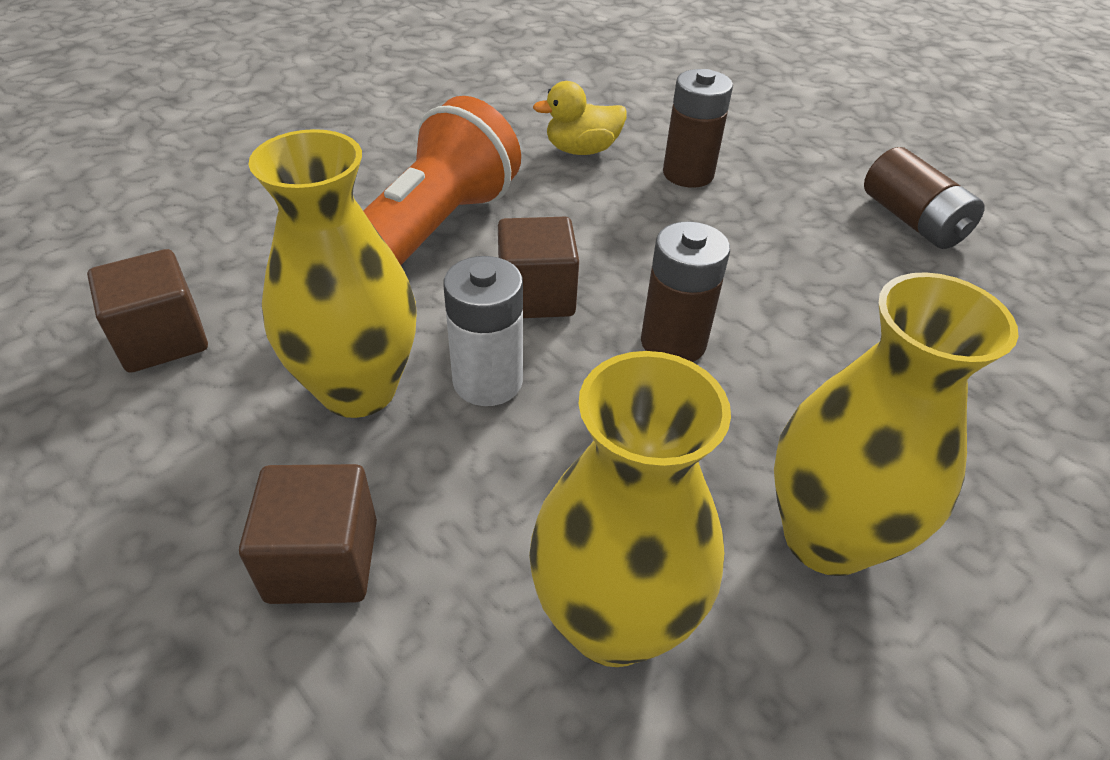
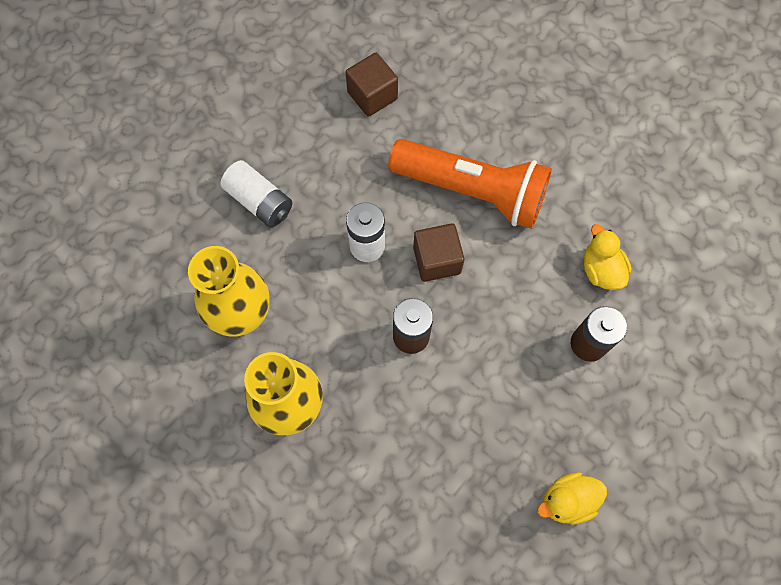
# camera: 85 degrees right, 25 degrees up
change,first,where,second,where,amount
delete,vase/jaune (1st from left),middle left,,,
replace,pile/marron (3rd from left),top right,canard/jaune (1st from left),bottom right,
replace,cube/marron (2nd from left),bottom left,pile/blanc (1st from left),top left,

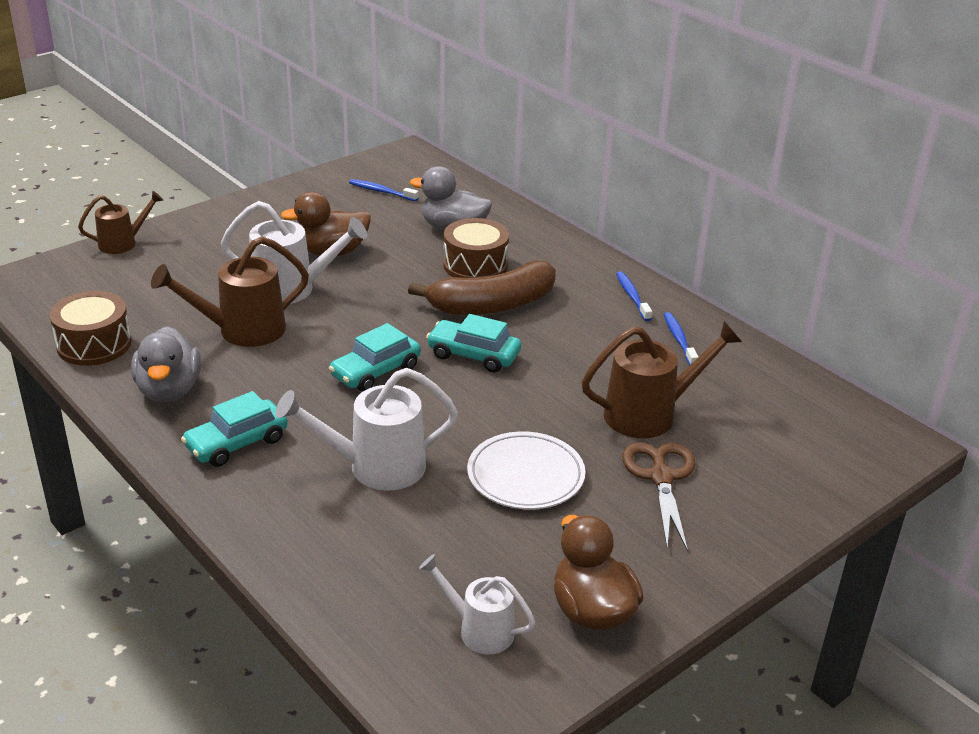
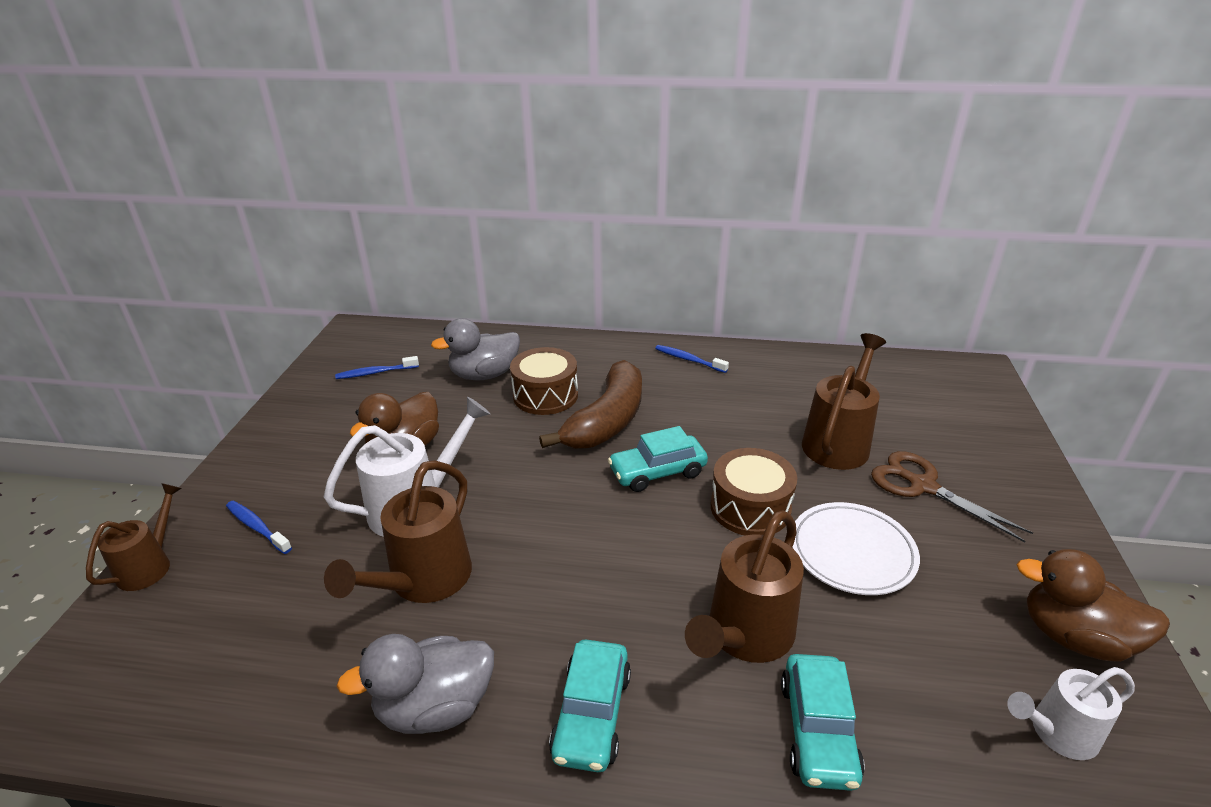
# camera: 40 degrees left, 0 degrees up
change,first,where,second,where,amount
move,tambour/marron (1st from left in the first image),middle left,tambour/marron (2nd from left),centre,
move,brosse à dents/bleu (3rd from left in the first image),middle right,brosse à dents/bleu (1st from left),middle left,
move,voiture/turquoise (2nd from left in the first image),centre,voiture/turquoise (3rd from left),bottom right,
rotate,canard/gris (1st from left),middle left,,bottom centre,120 degrees clockwise
recolor,arrosoir/blanc (2nd from left),centre,arrosoir/marron (3rd from left),bottom centre,

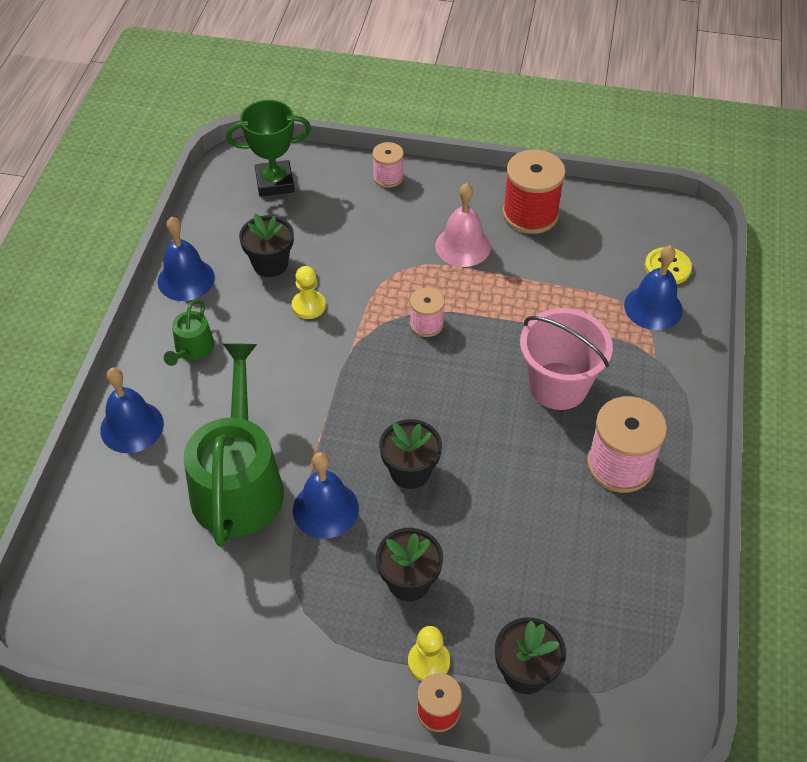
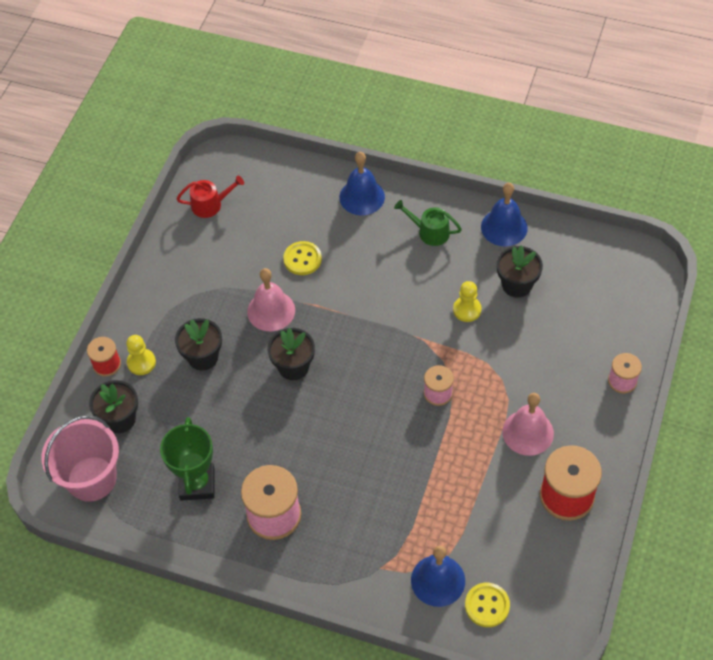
# camera: 100 degrees right, 5 degrees up
change,first,where,second,where,amount
move,trophée/vert,top left,,bottom left,
move,seau/rose,middle right,,bottom left,
replace,arrosoir/vert (2nd from left),middle left,bouton/jaune (1st from left),centre,
recolor,cloche/bleu (3rd from left),centre,cloche/rose (1st from left),centre,
insert,,,arrosoir/rouge,top left,

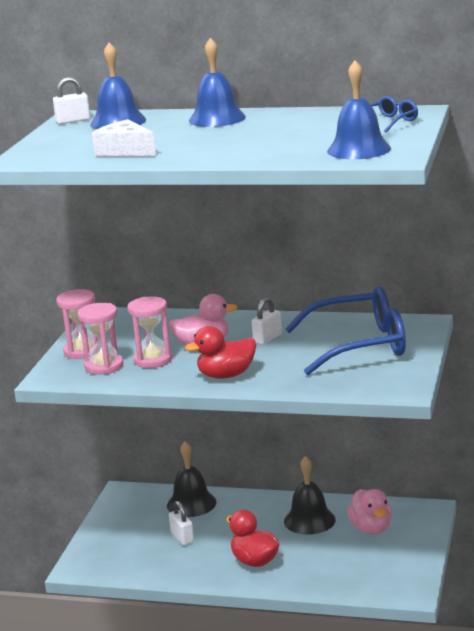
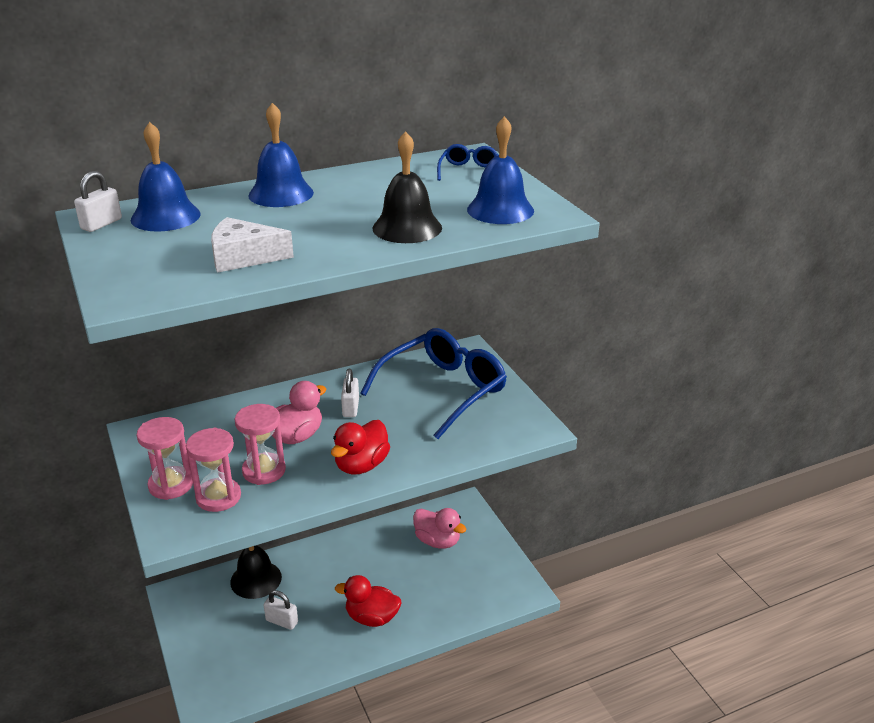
# camera: 40 degrees left, 10 degrees up
change,first,where,second,where,amount
move,cloche/noir (2nd from left),bottom centre,,top centre,

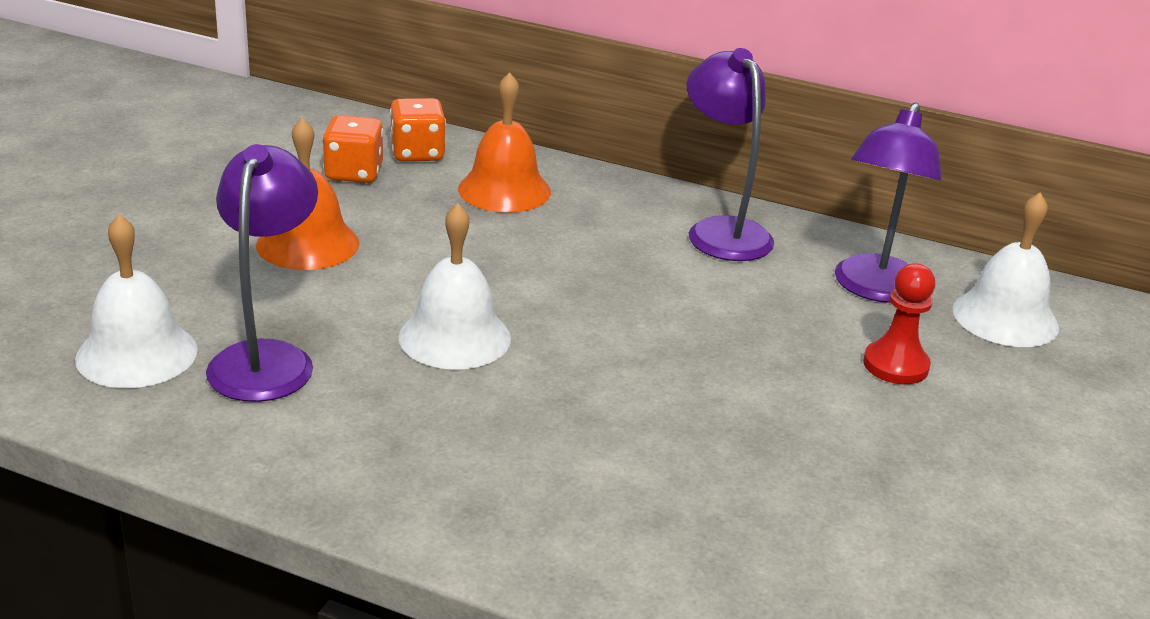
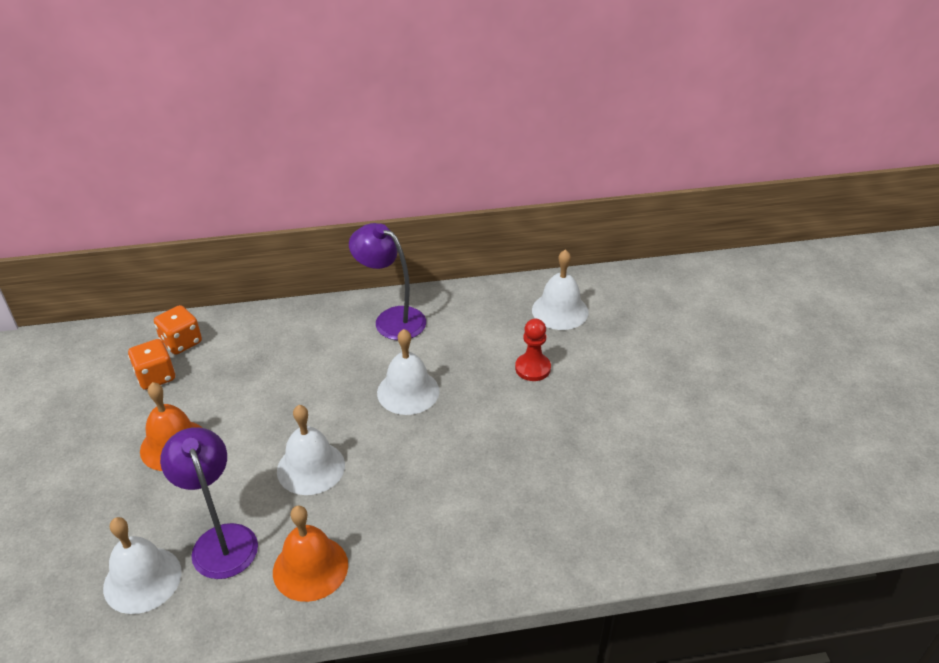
# camera: 30 degrees left, 10 degrees up
change,first,where,second,where,amount
move,cloche/orange (2nd from left),top centre,,bottom left,
delete,lampe/violet (3rd from left),top right,,,
insert,,,cloche/blanc (3rd from left),centre,

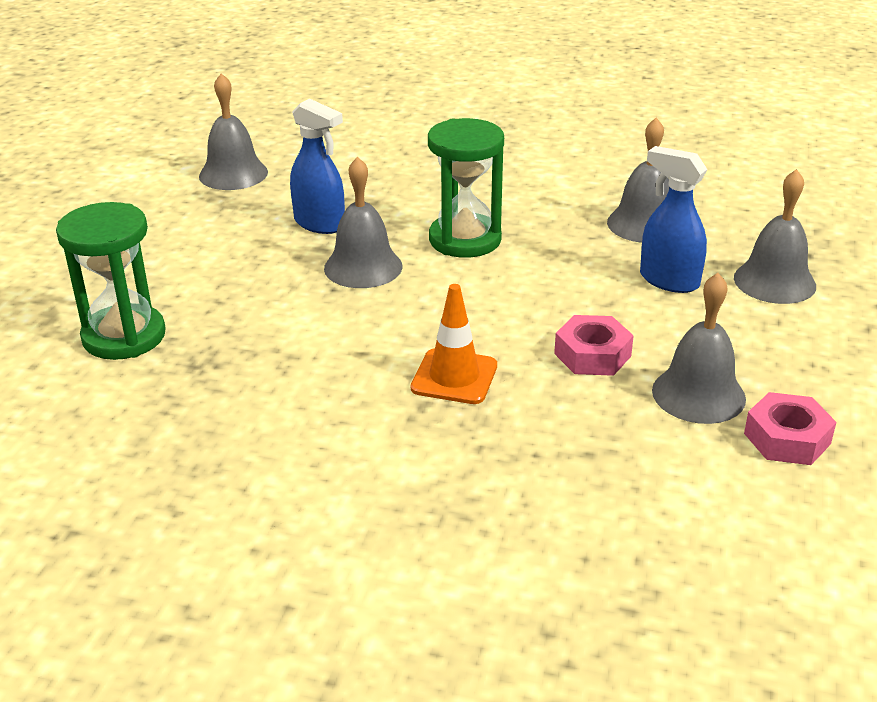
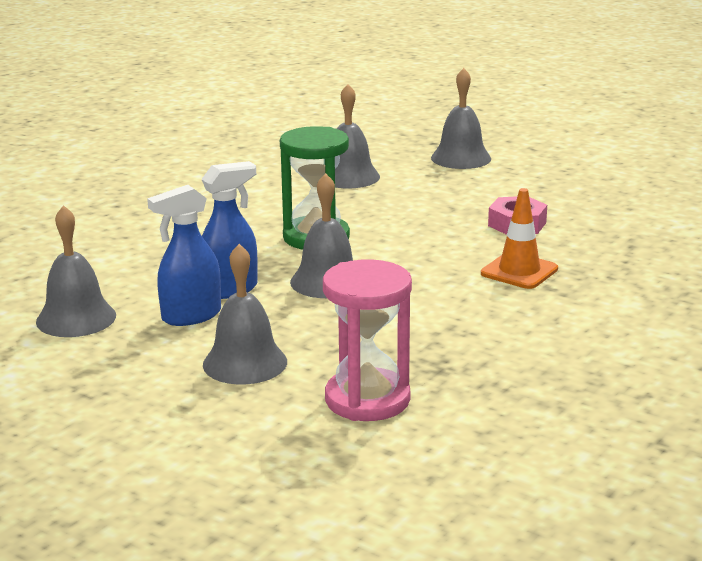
# camera: 70 degrees left, 10 degrees down
change,first,where,second,where,amount
move,vaporisateur/bleu (2nd from left in the first image),top right,vaporisateur/bleu (1st from left),middle left,
recolor,sablier/vert (1st from left),middle left,sablier/rose,centre,
move,cloche/gris (4th from left in the first image),middle right,cloche/gris (2nd from left),centre,
delete,écrou/rose (2nd from left),middle right,,,

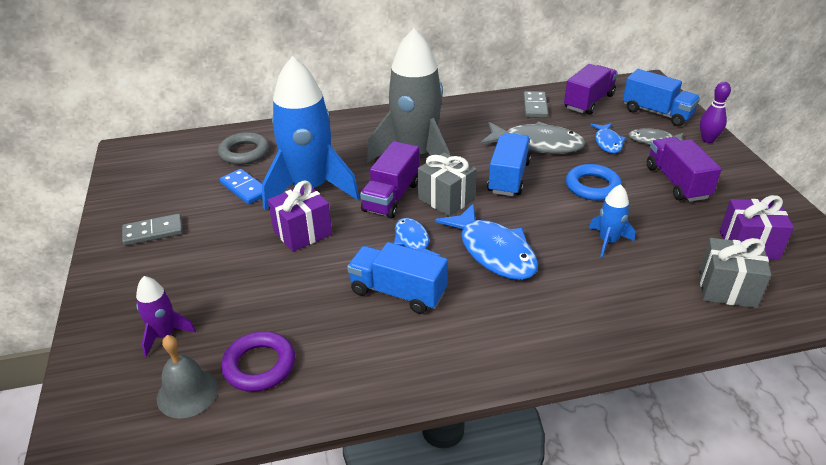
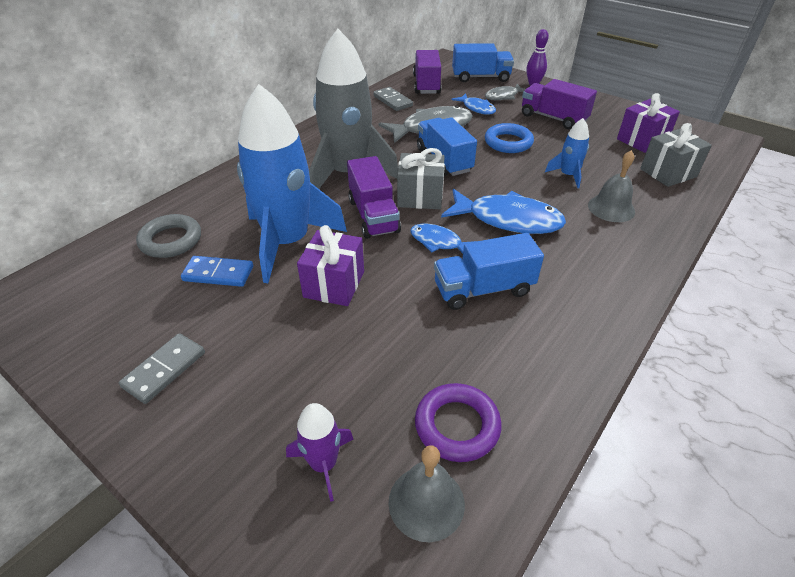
# camera: 40 degrees left, 5 degrees up
change,first,where,second,where,amount
insert,,,cloche/gris (2nd from left),top right,

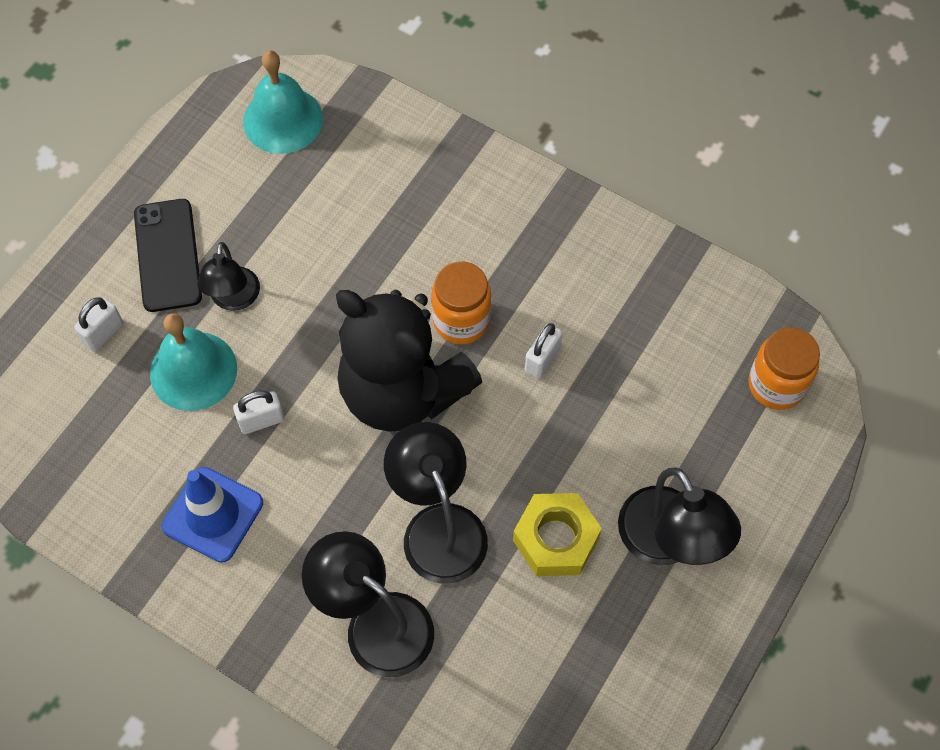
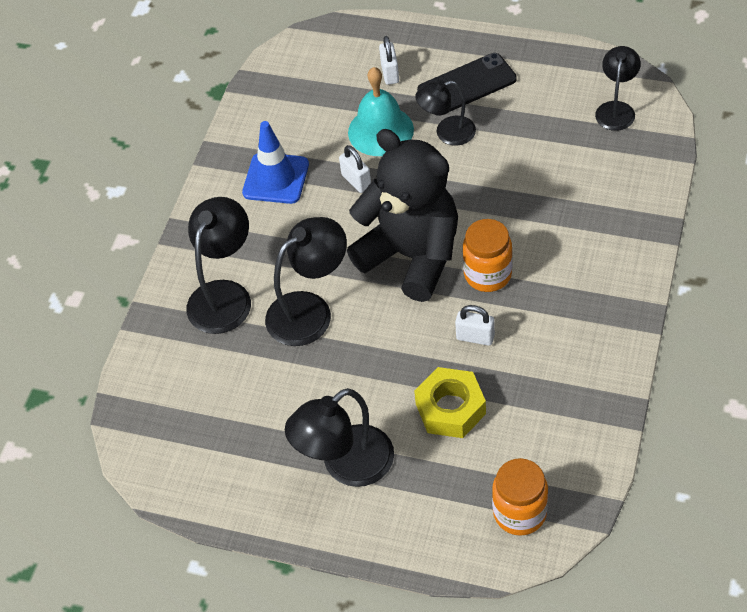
# camera: 80 degrees right, 10 degrees down
change,first,where,second,where,amount
replace,cloche/turquoise (2nd from left),top left,lampe/noir (5th from left),top right,
rotate,ours en peluche/noir,centre,,centre,105 degrees clockwise
rotate,cadenas/blanc (1st from left in the first image),middle left,cadenas/blanc (2nd from left),top centre,60 degrees clockwise
move,écrou/jaune,bottom centre,,centre,

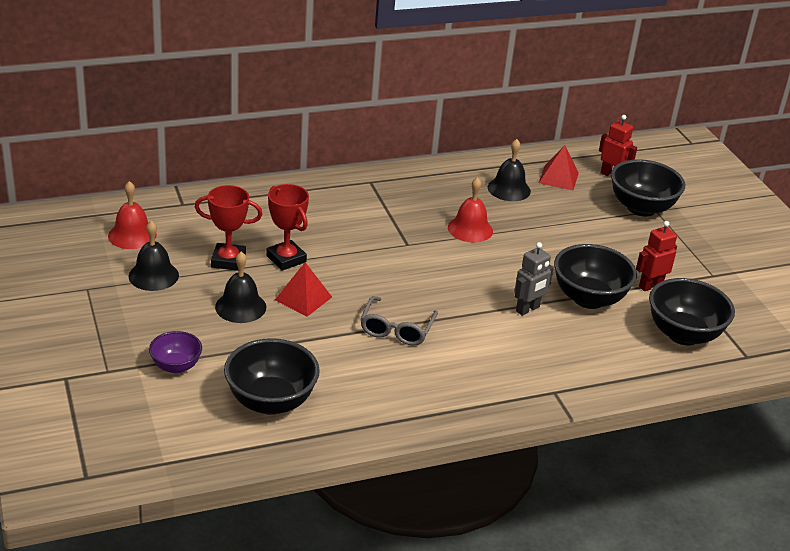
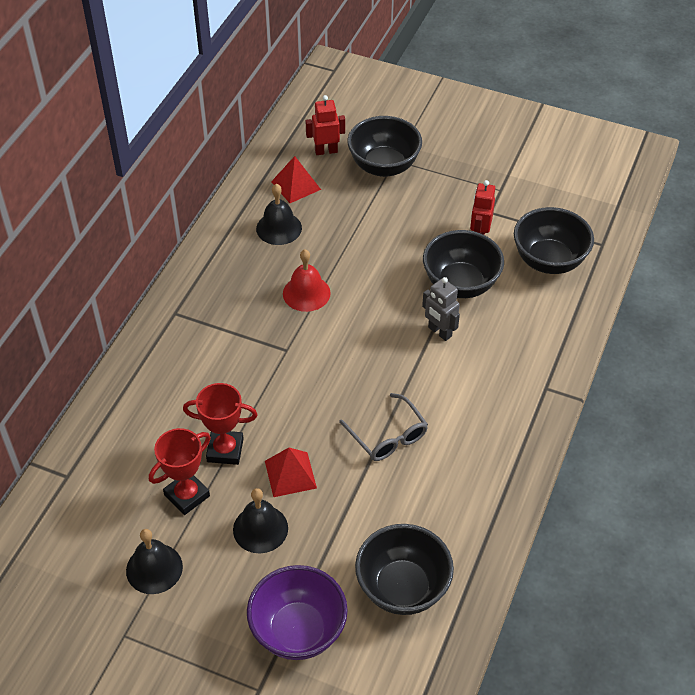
# camera: 45 degrees left, 15 degrees up
change,first,where,second,where,amount
delete,cloche/rouge (1st from left),middle left,,,
rotate,robot/gris,middle right,,centre,135 degrees clockwise
resize,bol/violet,middle left,,bottom centre,x1.75

